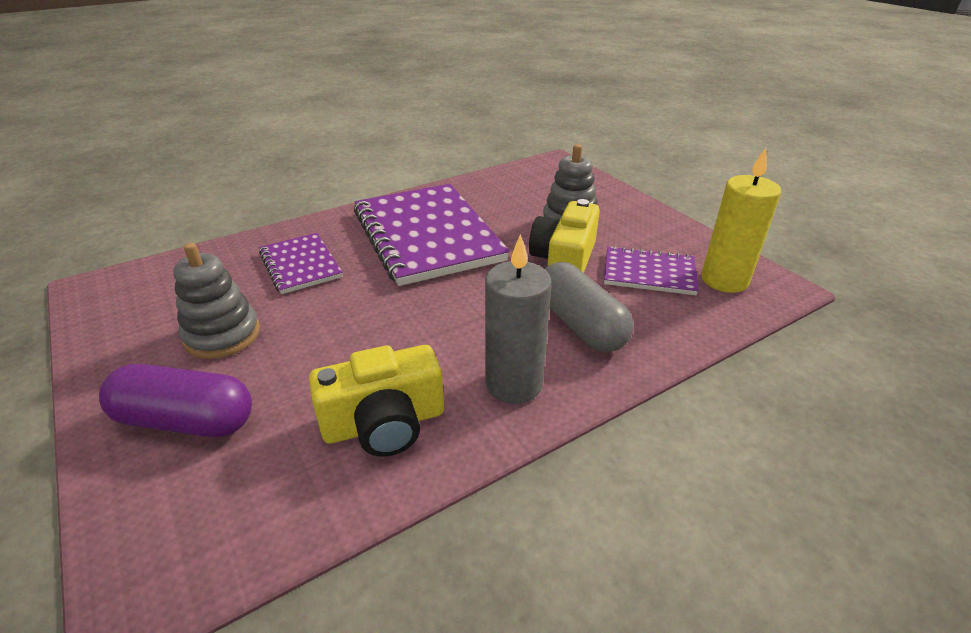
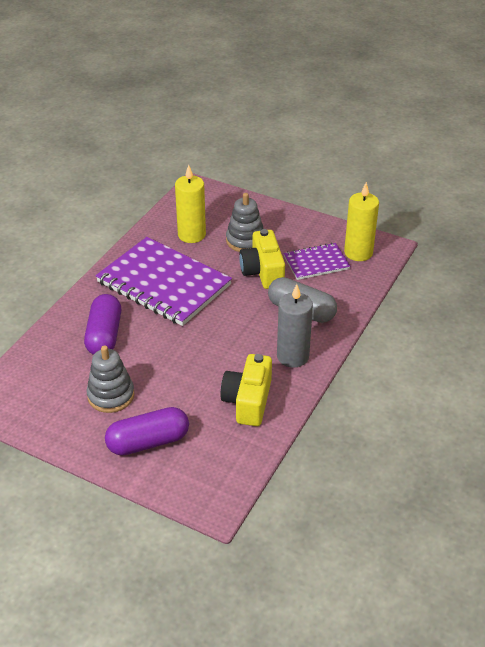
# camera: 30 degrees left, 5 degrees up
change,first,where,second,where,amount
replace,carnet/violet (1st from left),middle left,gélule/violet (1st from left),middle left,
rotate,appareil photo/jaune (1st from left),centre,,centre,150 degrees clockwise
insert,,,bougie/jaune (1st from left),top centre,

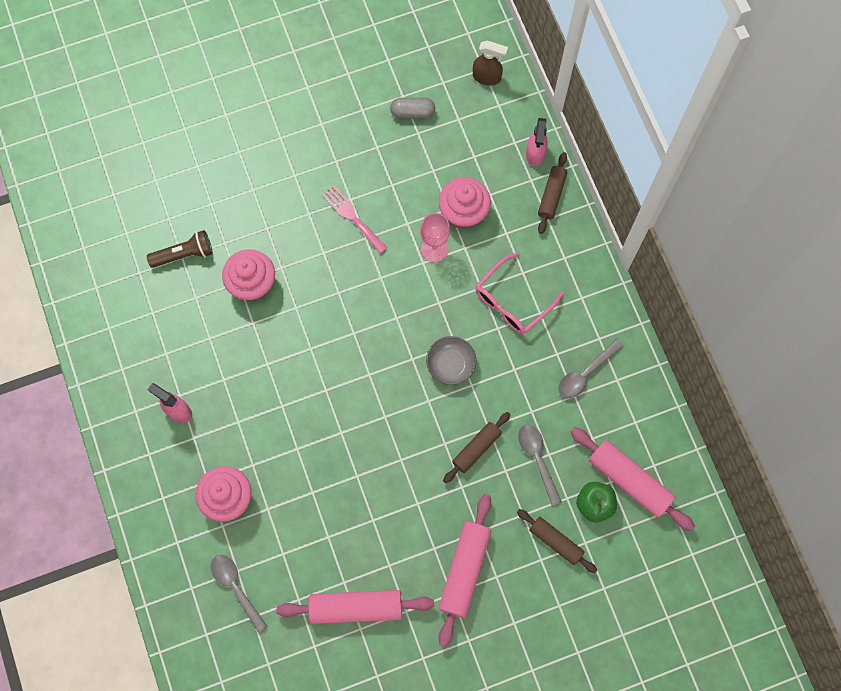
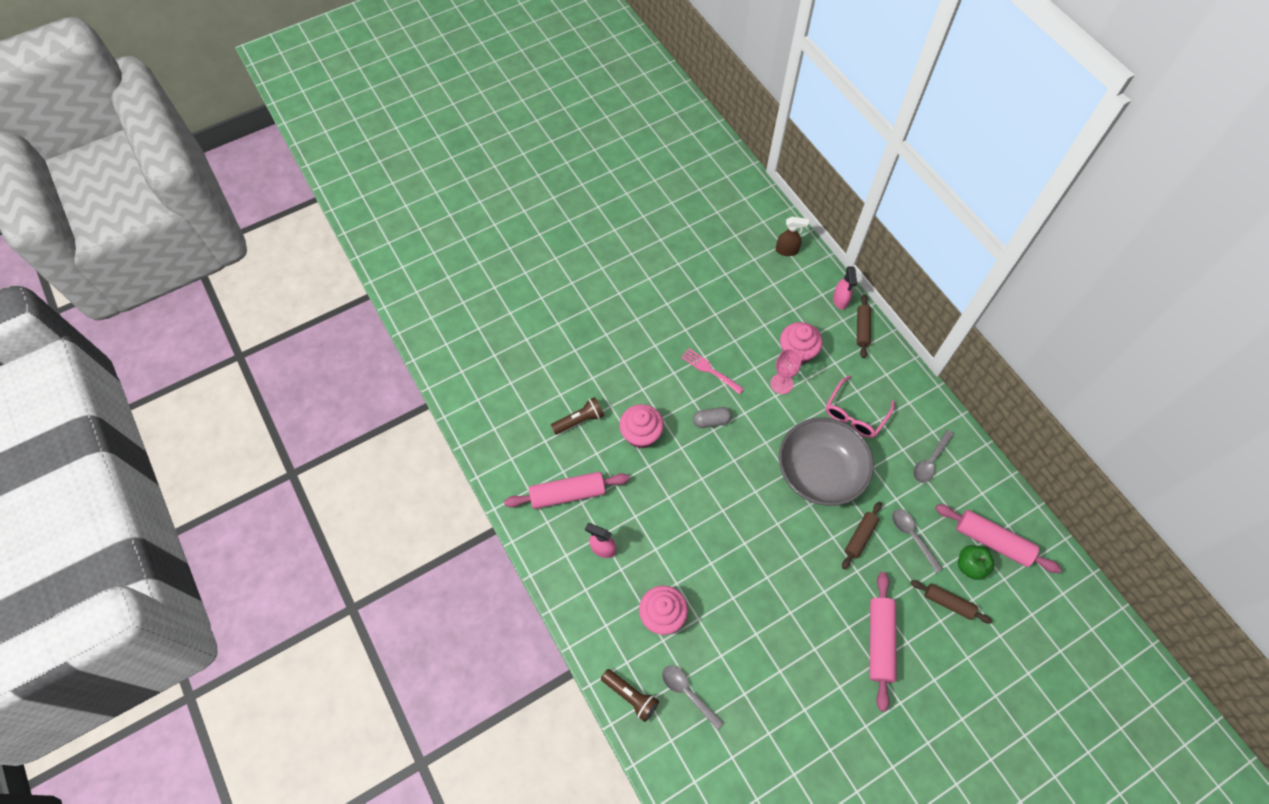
# camera: 10 degrees left, 10 degrees down
change,first,where,second,where,amount
move,gélule/gris,top centre,,centre,
resize,bol/gris,centre,,centre,x2.21
move,rouleau à pâtisserie/rose (1st from left),bottom centre,,centre,
insert,,,lampe de poche/marron (2nd from left),bottom centre,

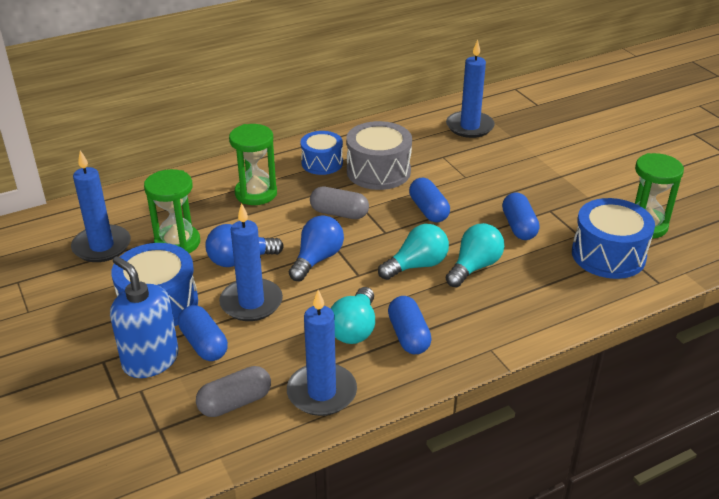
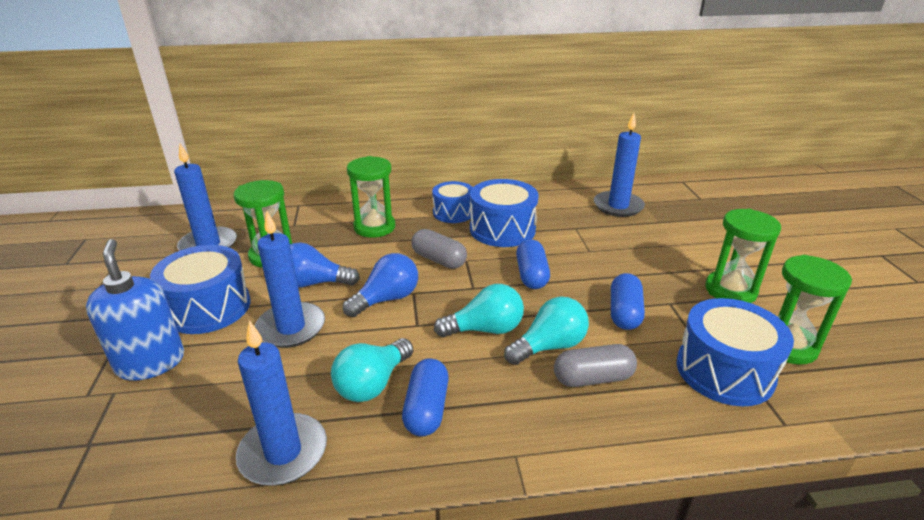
# camera: 20 degrees right, 5 degrees down
change,first,where,second,where,amount
recolor,tambour/gris,top centre,tambour/bleu (3rd from left),centre,
delete,gélule/bleu (1st from left),bottom left,,,
move,gélule/gris (1st from left in the first image),bottom left,gélule/gris (2nd from left),bottom centre,
insert,,,sablier/vert (3rd from left),middle right,

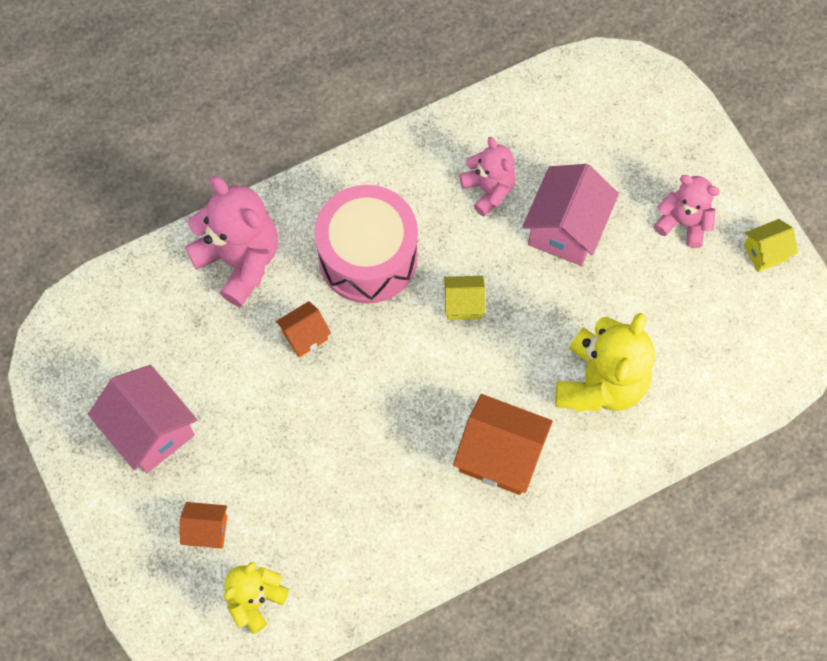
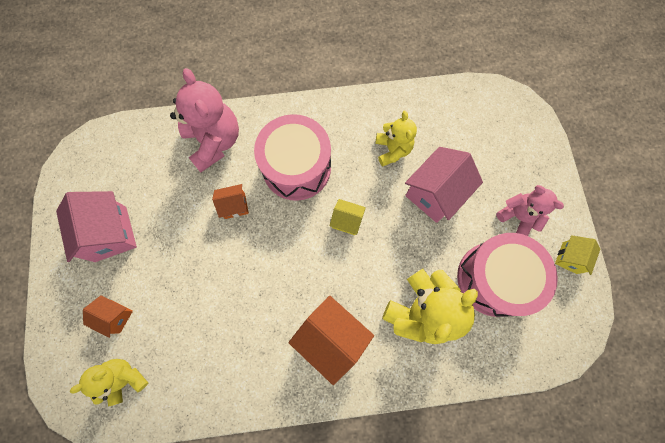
# camera: 20 degrees right, 5 degrees up
change,first,where,second,where,amount
recolor,ours en peluche/rose (2nd from left),top centre,ours en peluche/jaune (2nd from left),top centre,
rotate,maison/jaune (2nd from left),middle right,,middle right,60 degrees counterclockwise
insert,,,tambour/rose (2nd from left),middle right,

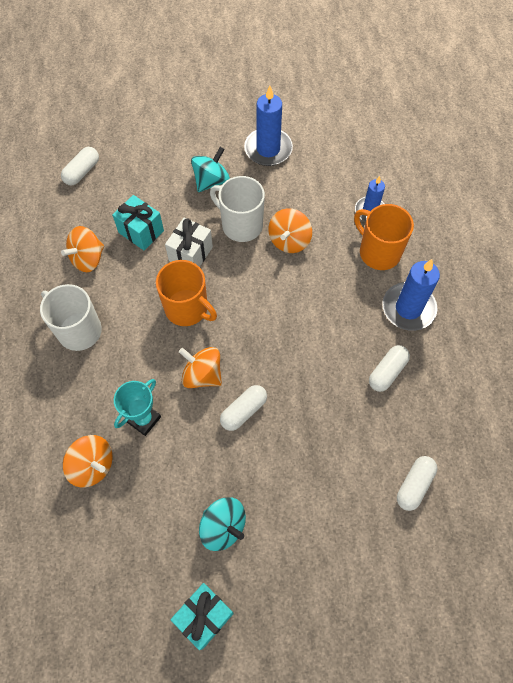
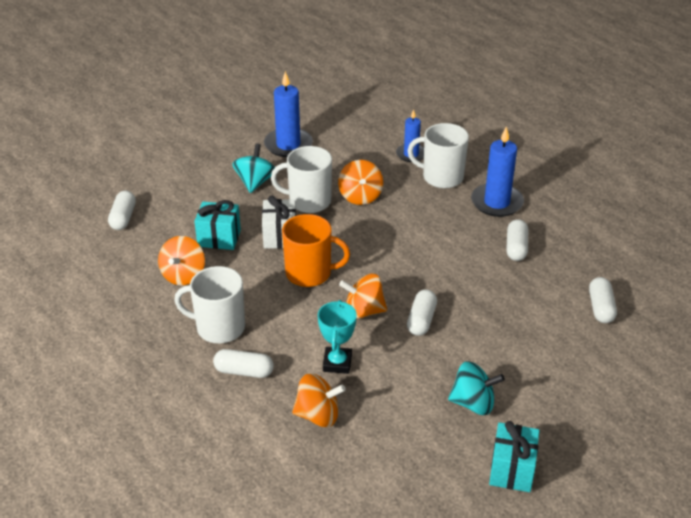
# camera: 30 degrees left, 25 degrees down
change,first,where,second,where,amount
recolor,tasse/orange (2nd from left),middle right,tasse/blanc (3rd from left),top centre,
insert,,,gélule/blanc (2nd from left),bottom centre,

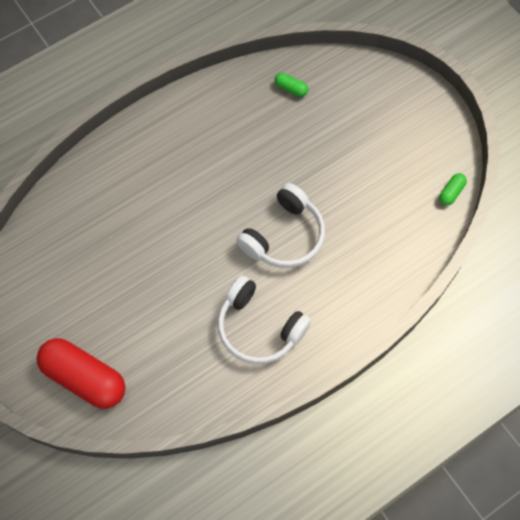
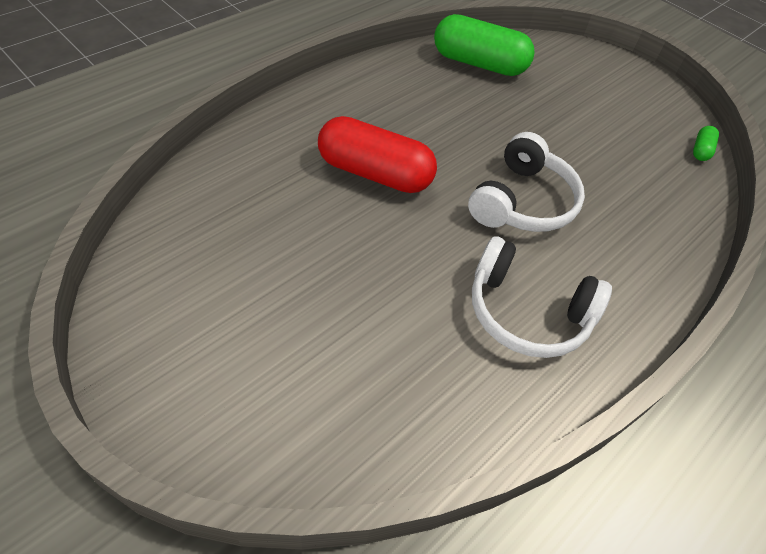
# camera: 15 degrees left, 15 degrees down
change,first,where,second,where,amount
resize,gélule/vert (1st from left),top centre,,top centre,x2.34
move,gélule/rouge,bottom left,,top centre,

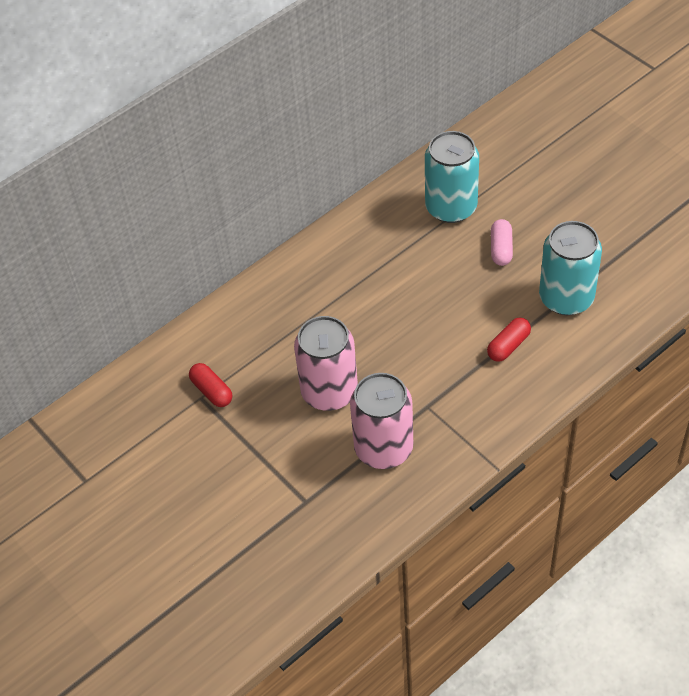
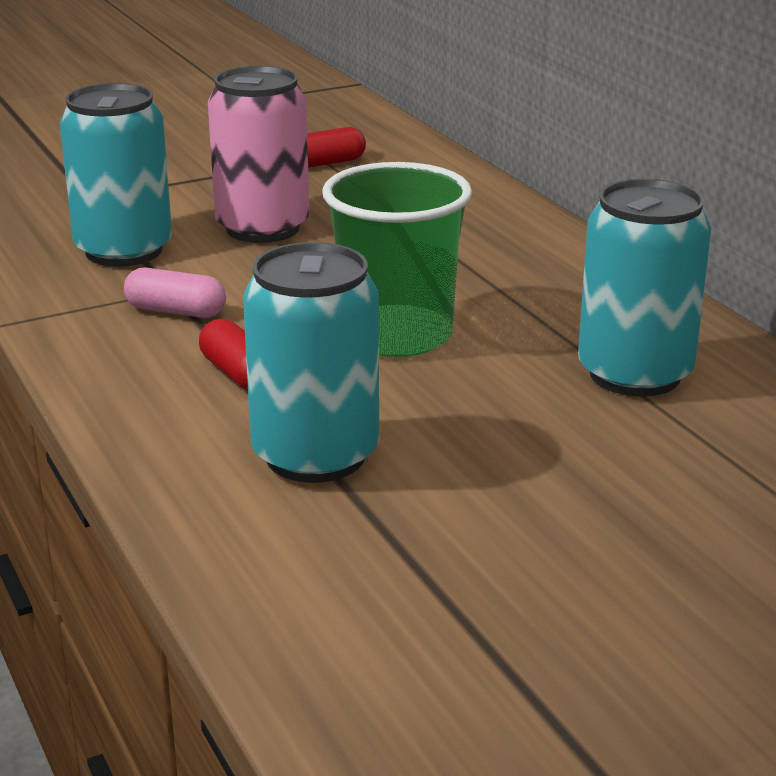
# camera: 100 degrees right, 25 degrees down
change,first,where,second,where,amount
move,gélule/rose,middle right,,middle left,
recolor,canette/rose (2nd from left),centre,canette/turquoise (1st from left),top left,
insert,,,gobelet/vert,centre,

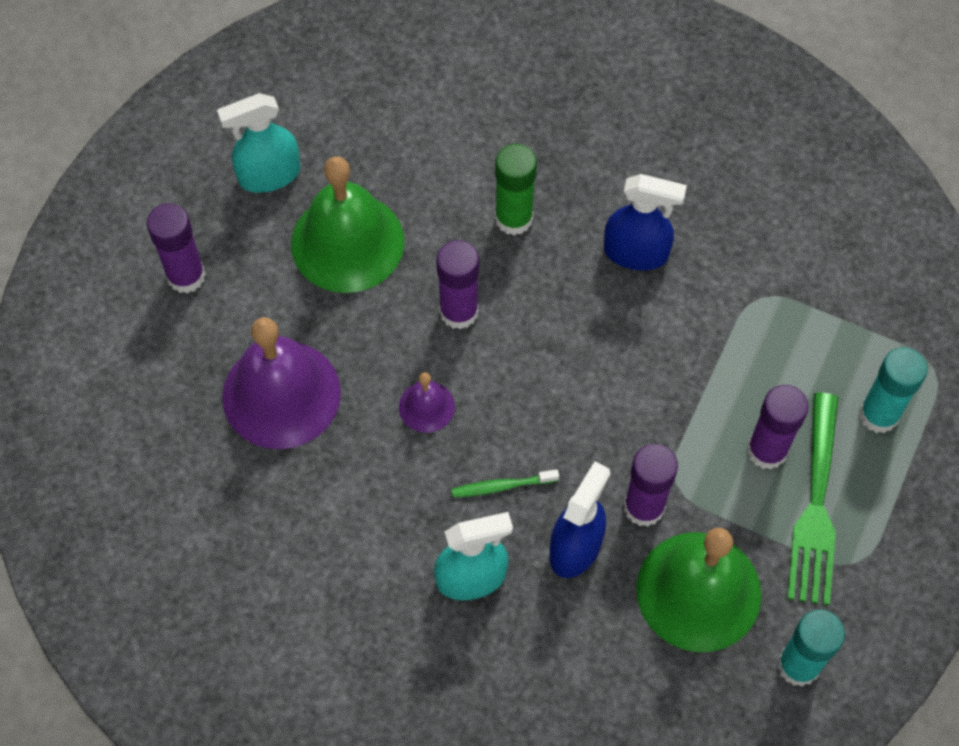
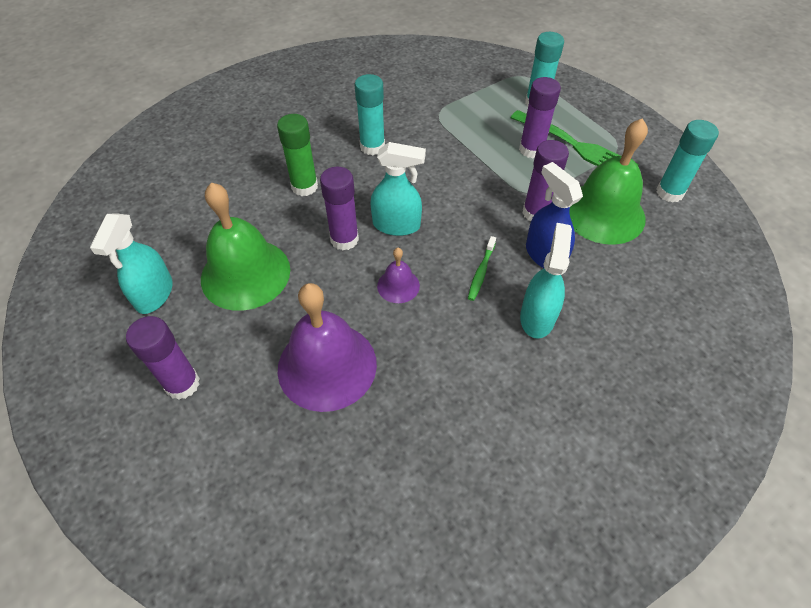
# camera: 60 degrees left, 10 degrees down
change,first,where,second,where,amount
replace,vaporisateur/bleu (2nd from left),top right,bâton de colle/turquoise (1st from left),top centre,
insert,,,vaporisateur/turquoise (2nd from left),top centre,

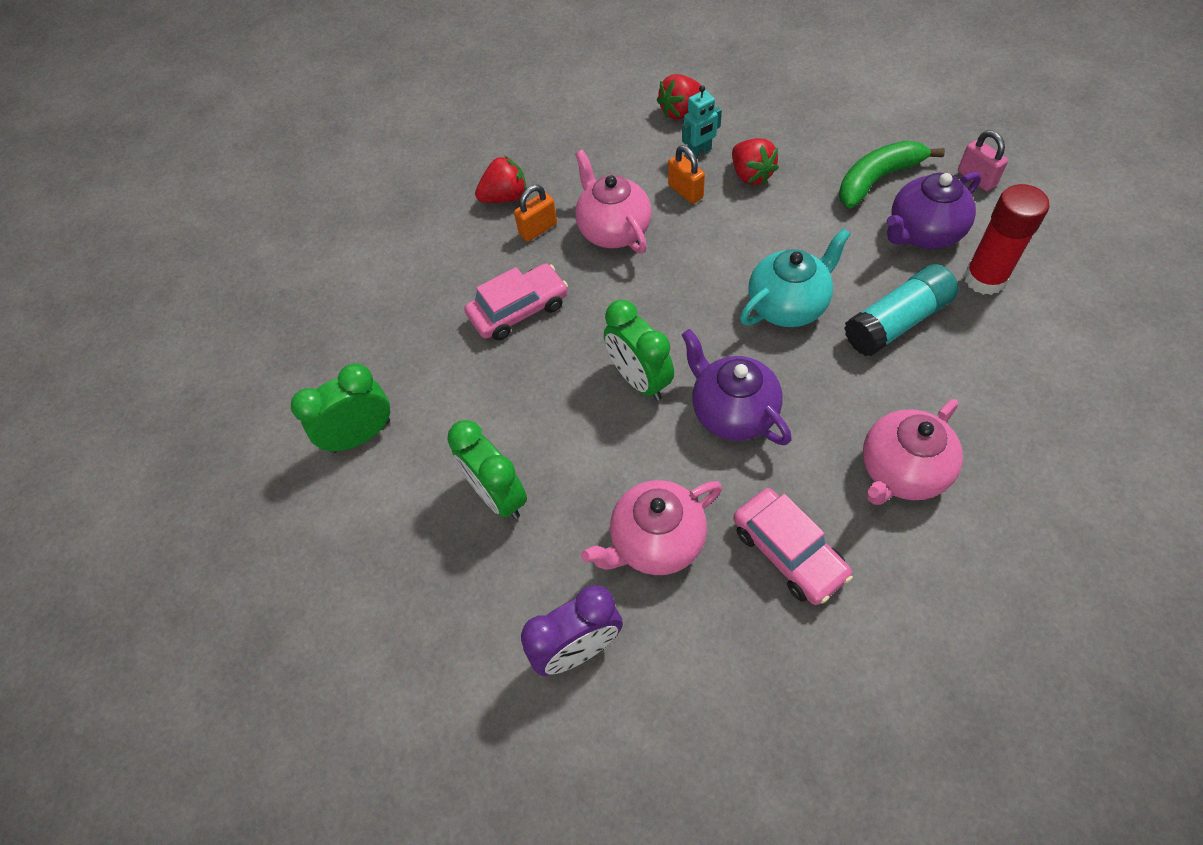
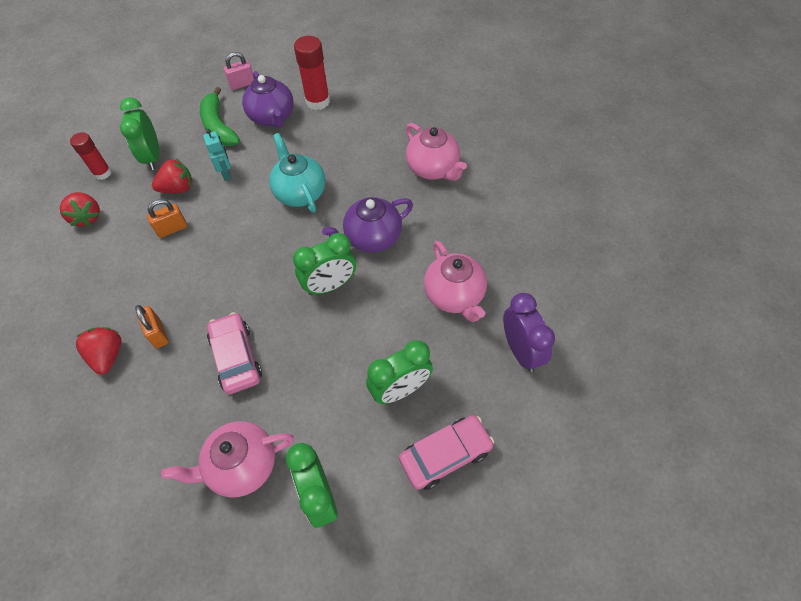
# camera: 85 degrees left, 0 degrees up
change,first,where,second,where,amount
move,robot/turquoise,top centre,,top left,
move,théière/rose (1st from left),top centre,,bottom left,
delete,bâton de colle/turquoise,middle right,,,
move,voiture/rose (2nd from left),centre,,bottom centre,
insert,,,réveil/vert (1st from left),top left,
insert,,,bâton de colle/rouge (1st from left),top left,

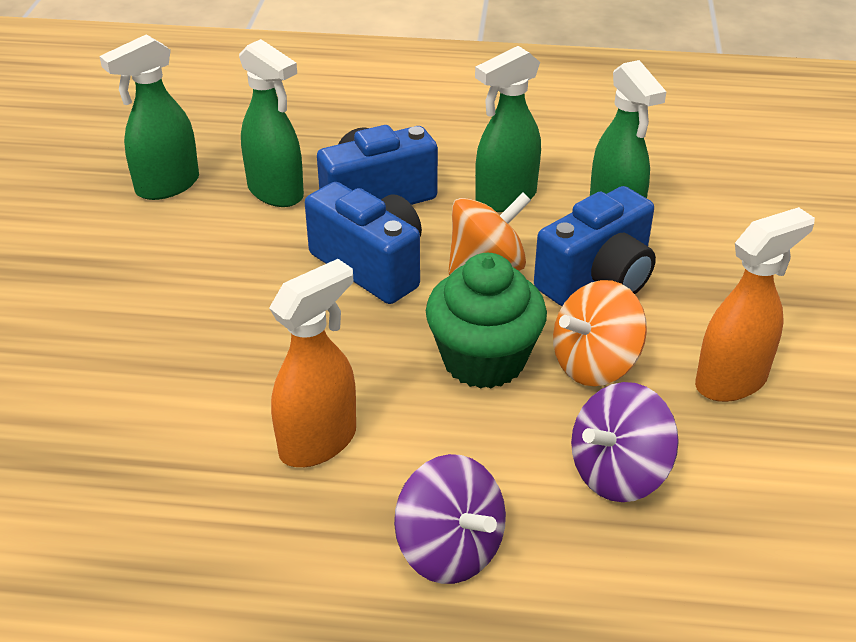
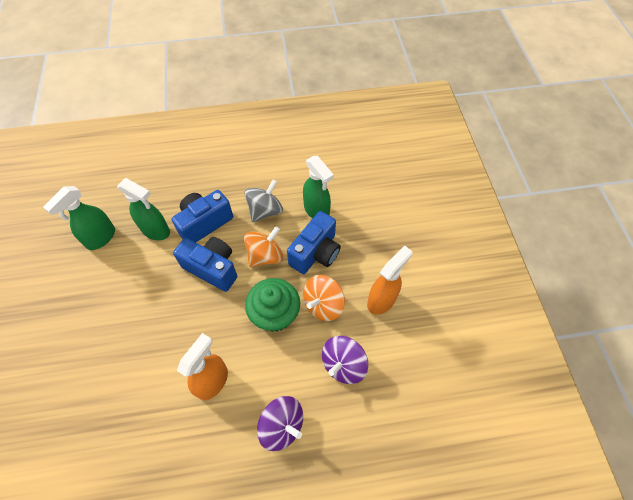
# camera: 15 degrees left, 20 degrees up
change,first,where,second,where,amount
replace,vaporisateur/vert (3rd from left),top centre,toupie/gris,centre,

